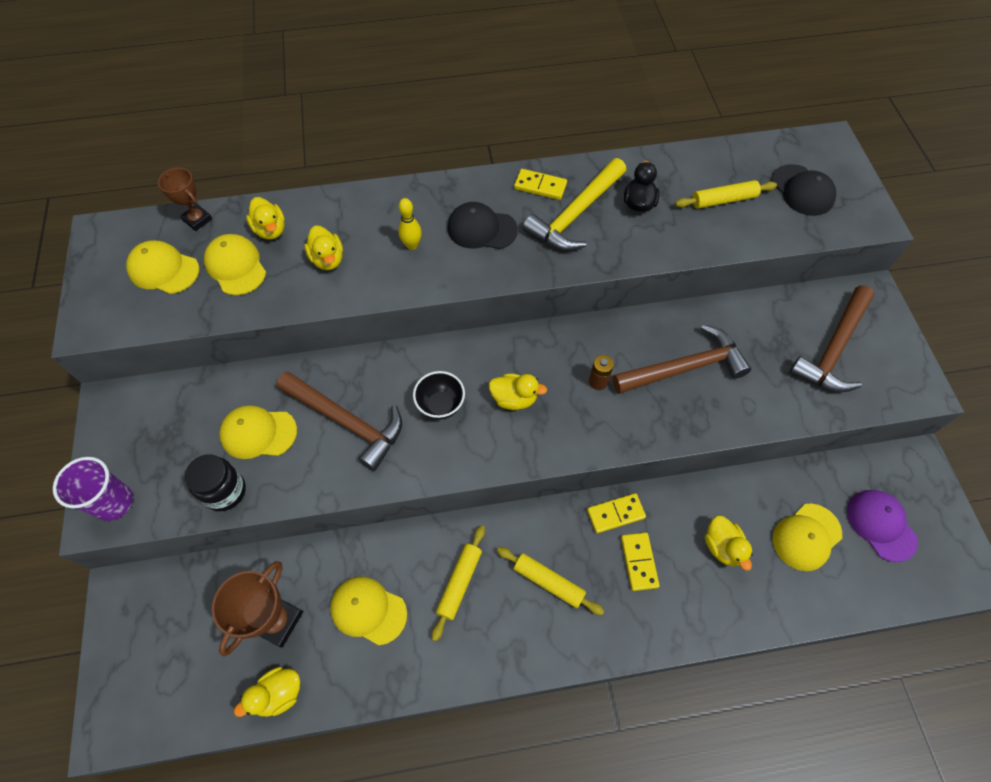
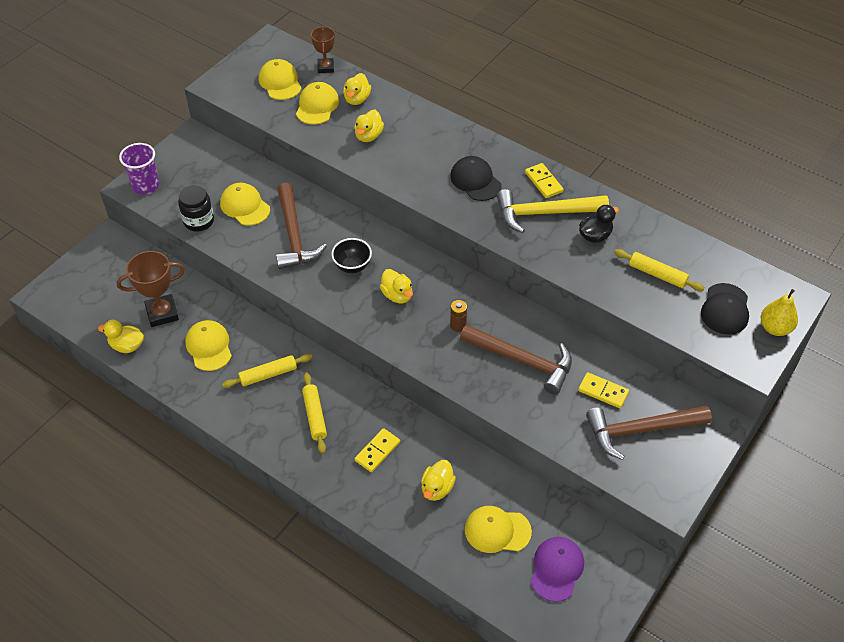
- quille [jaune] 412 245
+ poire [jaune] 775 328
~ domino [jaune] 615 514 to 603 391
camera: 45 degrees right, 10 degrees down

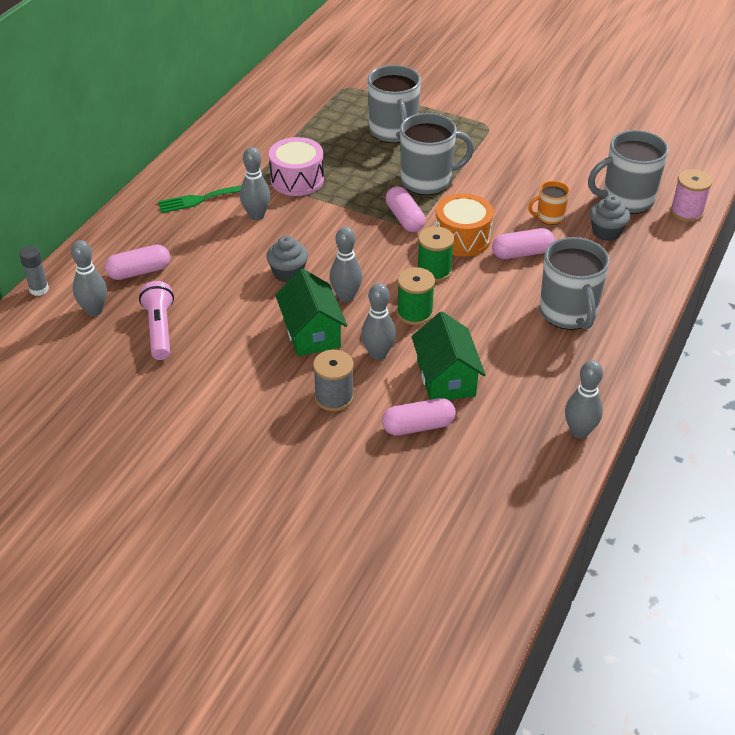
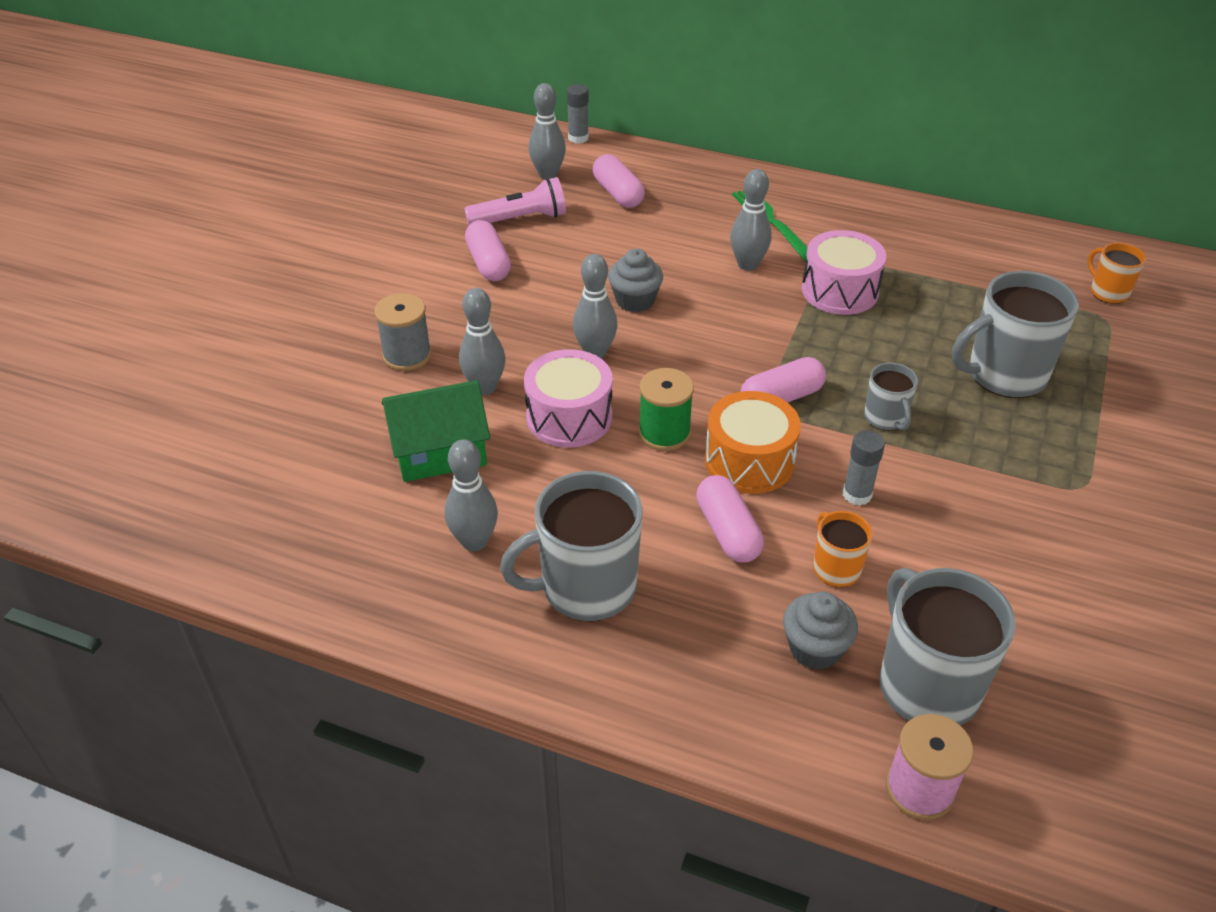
- maison [vert] 311 332
+ bâton de colle [gris] 857 494
+ tasse [orange] 1108 292
~ gélule [rose] 418 426 to 488 263
~ quille [gris] 579 432 to 474 541
~ bobine [vert] 414 313 to tambour [rose] 569 417
~ tasse [gris] 428 181 = 885 418 x0.52
camera: 85 degrees right, 0 degrees up

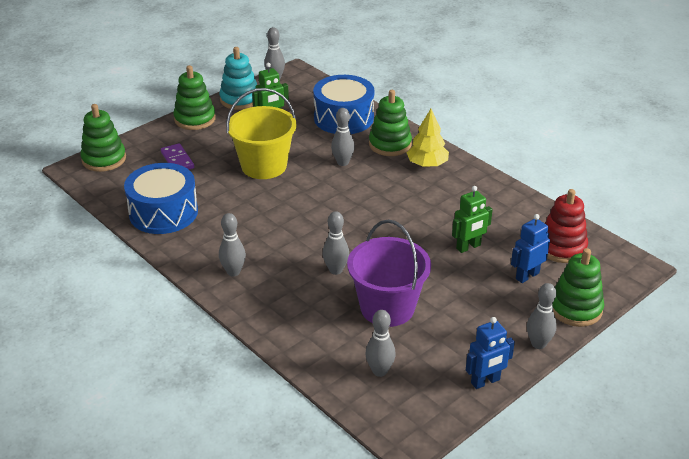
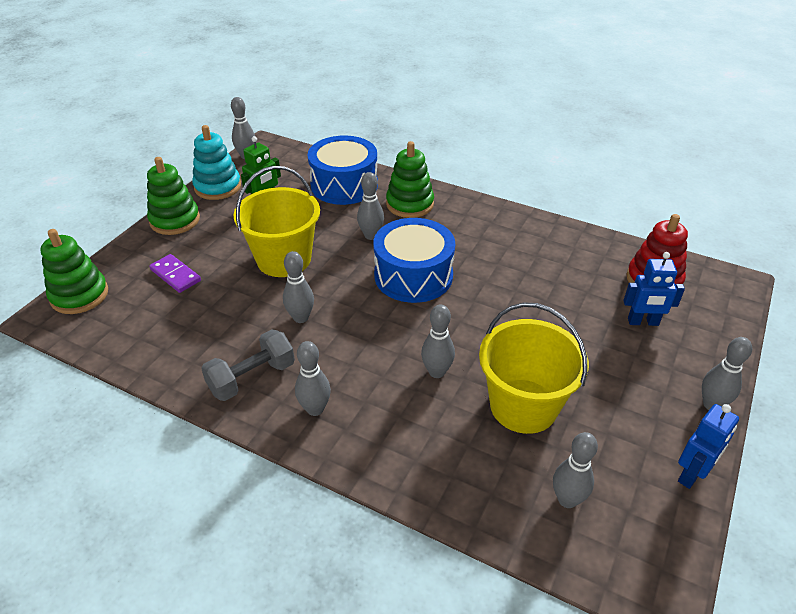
- arbre [jaune] 427 164
- robot [vert] 468 247
- jouet à empiler [vert] 575 309
+ haltère [gris] 252 378
+ quille [gris] 301 318
~ tambour [bleu] 163 212 to 413 275
~ seau [violet] 387 308 to seau [jaune] 523 406
~ robot [bleu] 527 276 = 643 322 120 degrees counterclockwise
camera: 20 degrees left, 5 degrees up

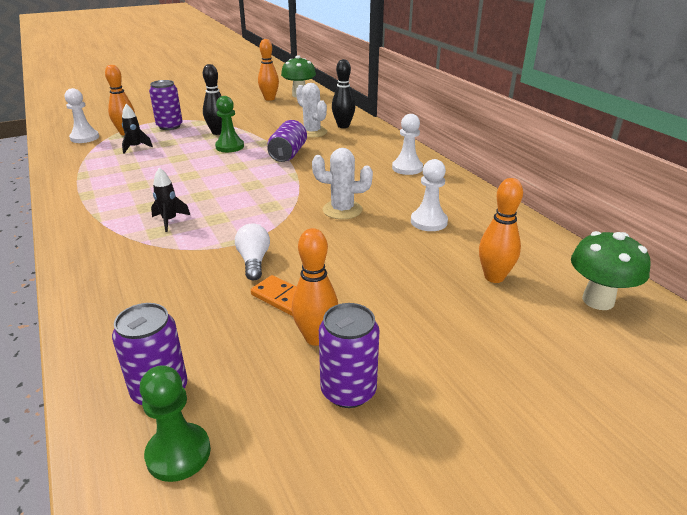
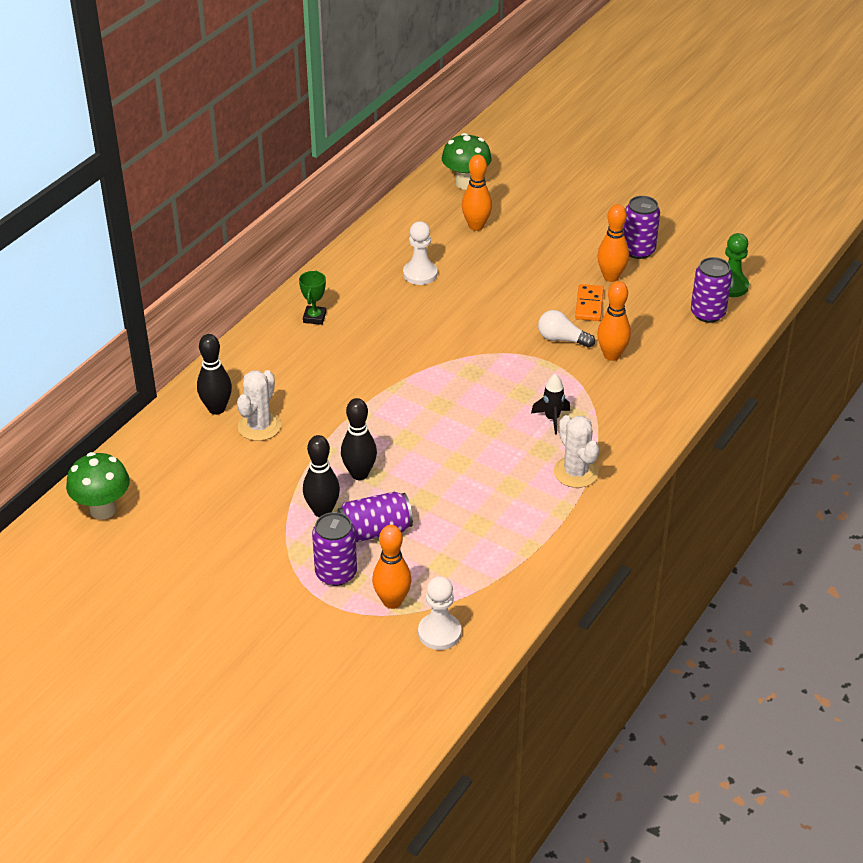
- fusée [noir] 135 147
~ quille [orange] 269 99 to 611 355
~ canette [violet] 288 154 to 375 531
~ cactus [blanc] 342 210 to 575 472
~ pion [vert] 230 147 to quille [noir] 359 474
~ pion [blanc] 407 168 to trophée [vert] 314 317
~ ampoule [blanc] 254 261 = 562 339 60 degrees clockwise
camera: 120 degrees left, 10 degrees up

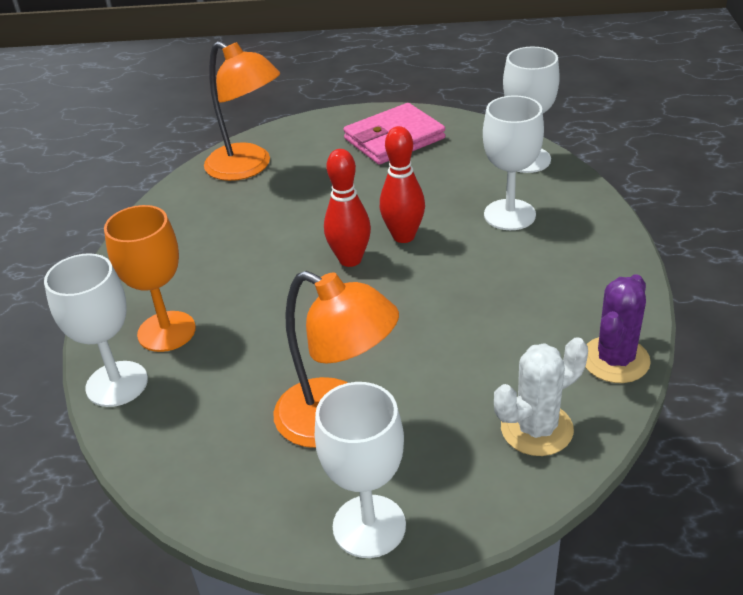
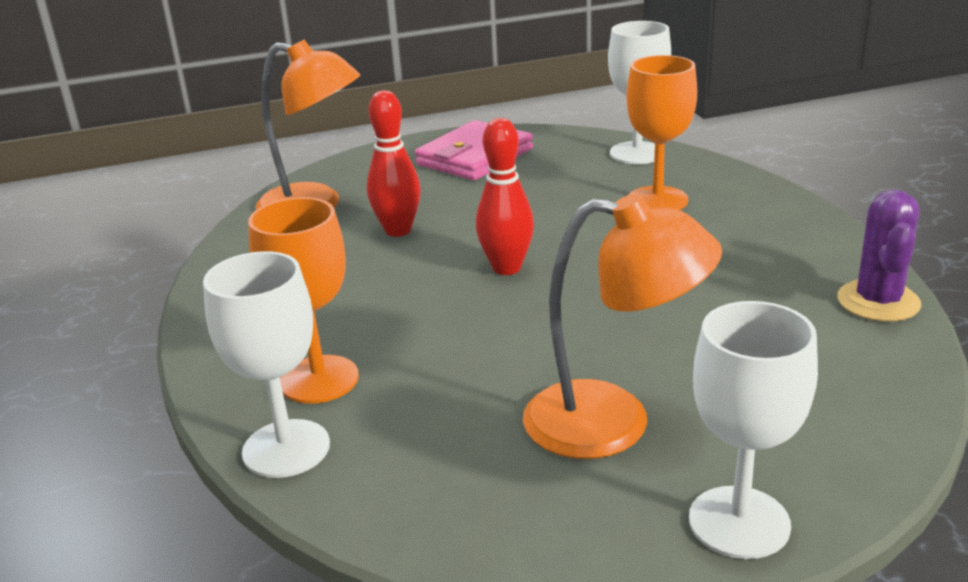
- cactus [blanc] 536 429
~ quille [rouge] 403 236 to 398 230
~ verre à pied [blanc] 509 215 to verre à pied [orange] 657 200
camera: 20 degrees left, 10 degrees down

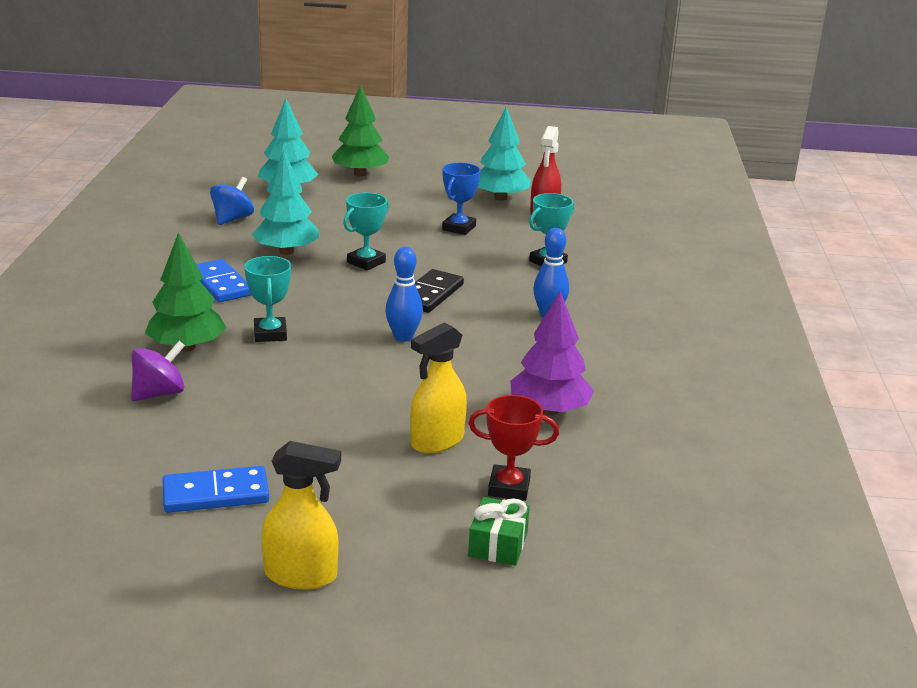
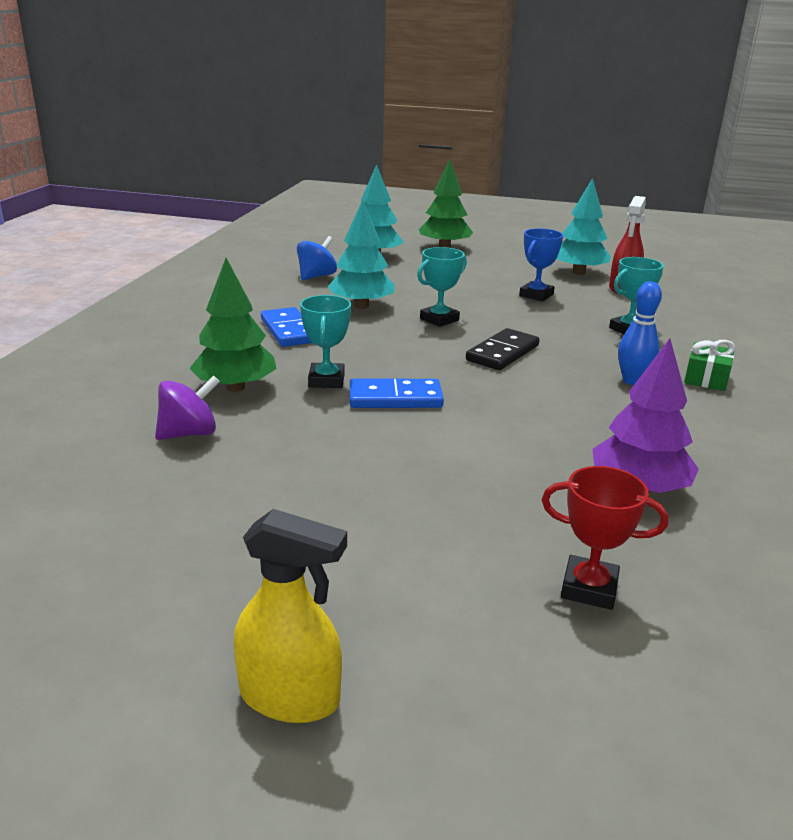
- quille [bleu] 403 337
- vaporisateur [jaune] 437 441
~ domino [bleu] 216 494 to 395 398
~ cadeau [vert] 498 544 to 706 378
camera: 10 degrees right, 0 degrees up

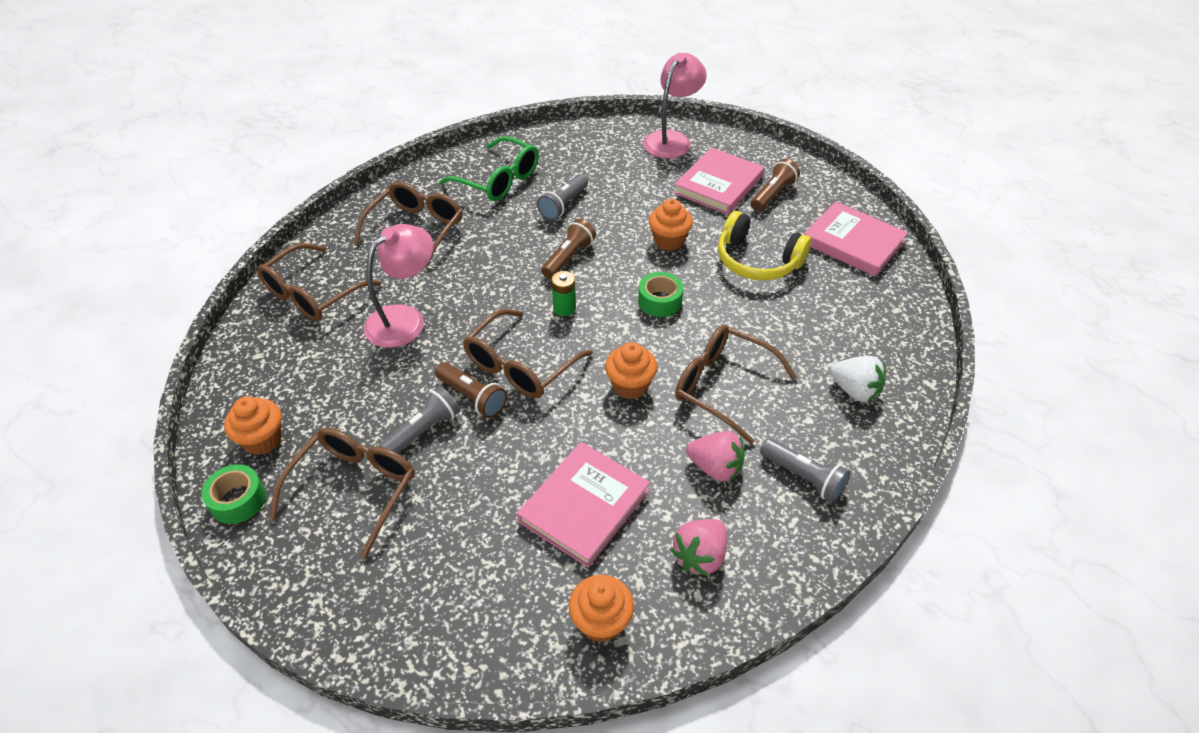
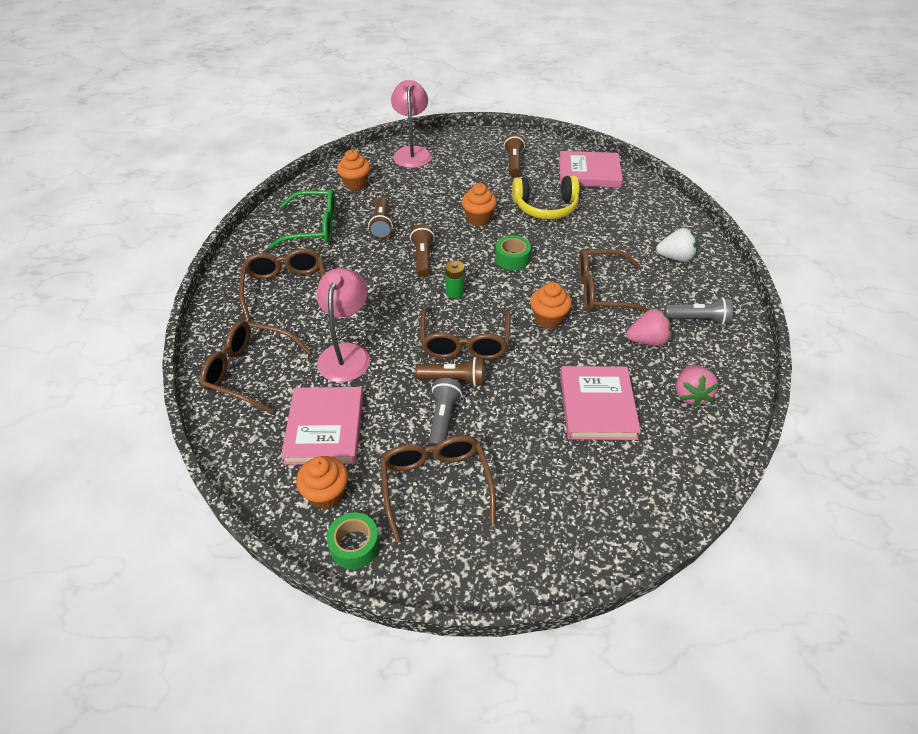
~ muffin [orange] 601 622 to 355 184
~ livre [rose] 718 185 to 325 428
~ lampe de poche [gris] 563 205 to lampe de poche [marron] 381 225
~ lunettes [marron] 313 294 = 250 371 105 degrees clockwise
camera: 35 degrees left, 0 degrees up

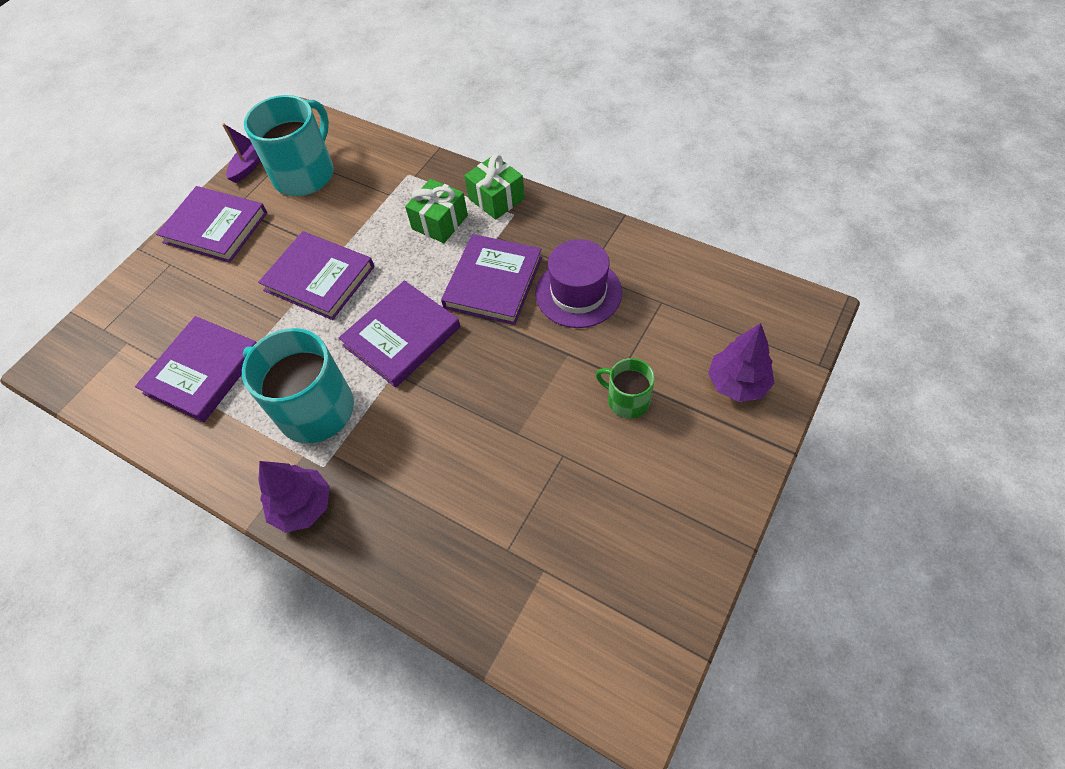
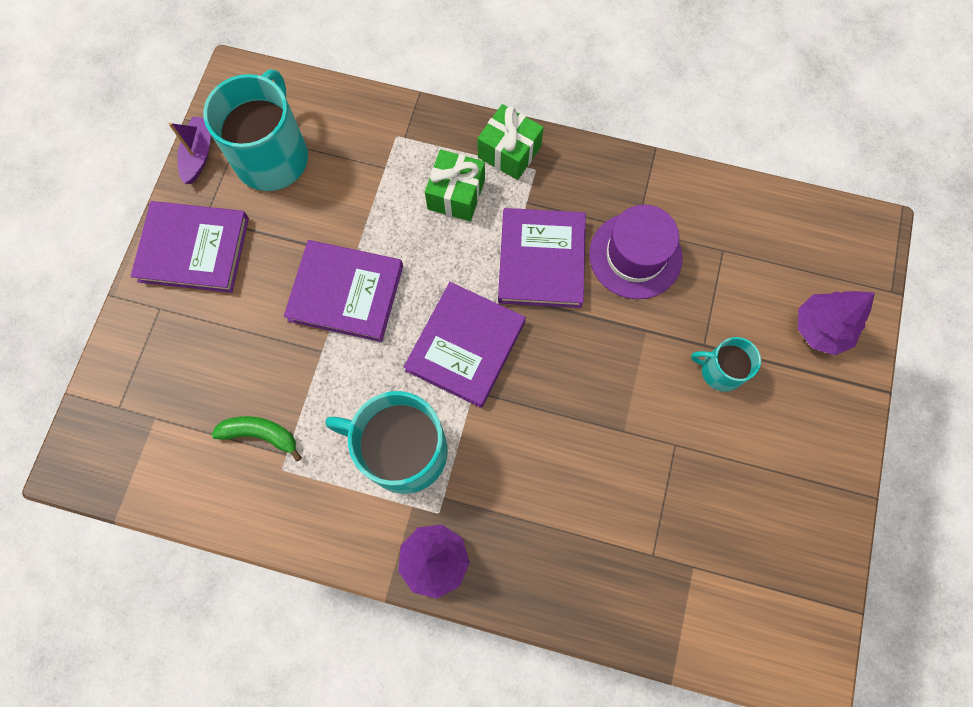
~ livre [violet] 203 371 to banane [vert] 261 434
~ tasse [vert] 627 400 to tasse [turquoise] 720 370
camera: 20 degrees left, 15 degrees up

